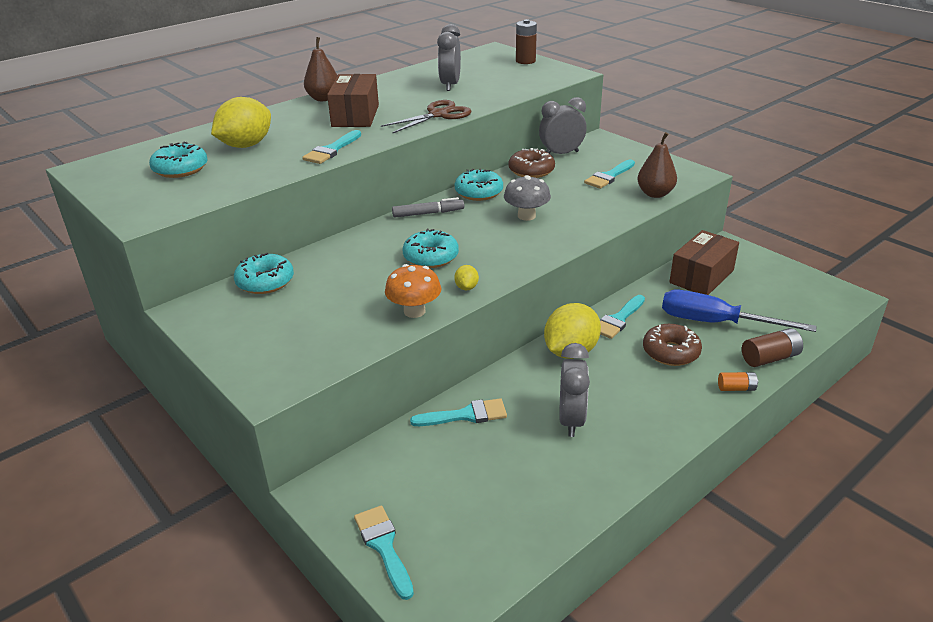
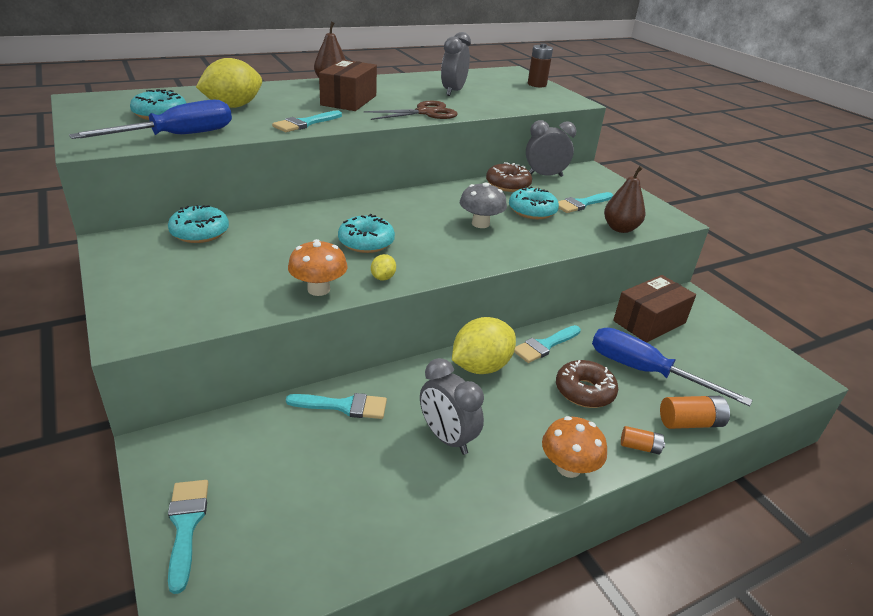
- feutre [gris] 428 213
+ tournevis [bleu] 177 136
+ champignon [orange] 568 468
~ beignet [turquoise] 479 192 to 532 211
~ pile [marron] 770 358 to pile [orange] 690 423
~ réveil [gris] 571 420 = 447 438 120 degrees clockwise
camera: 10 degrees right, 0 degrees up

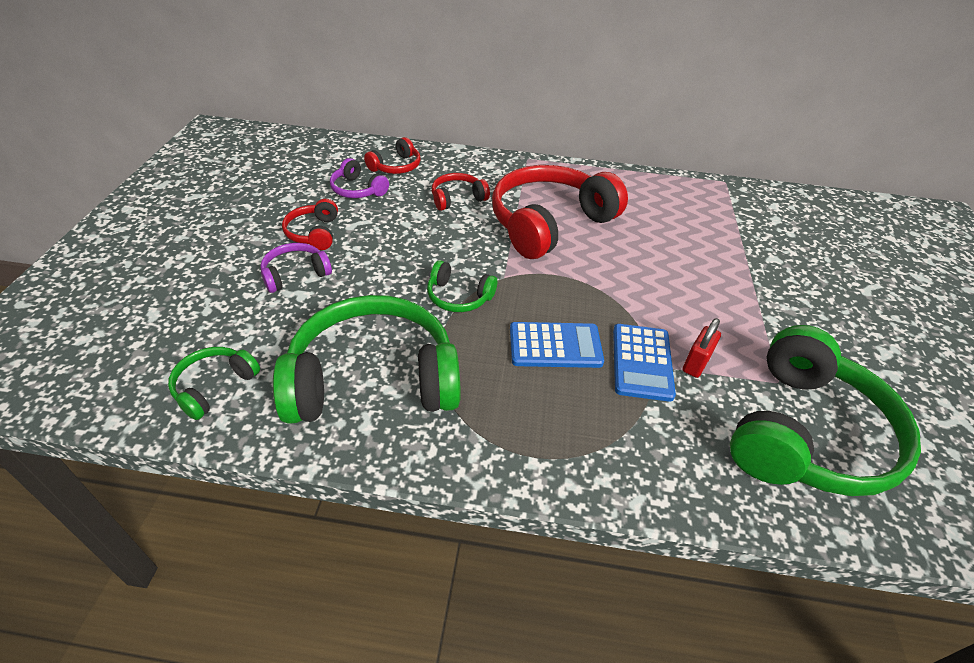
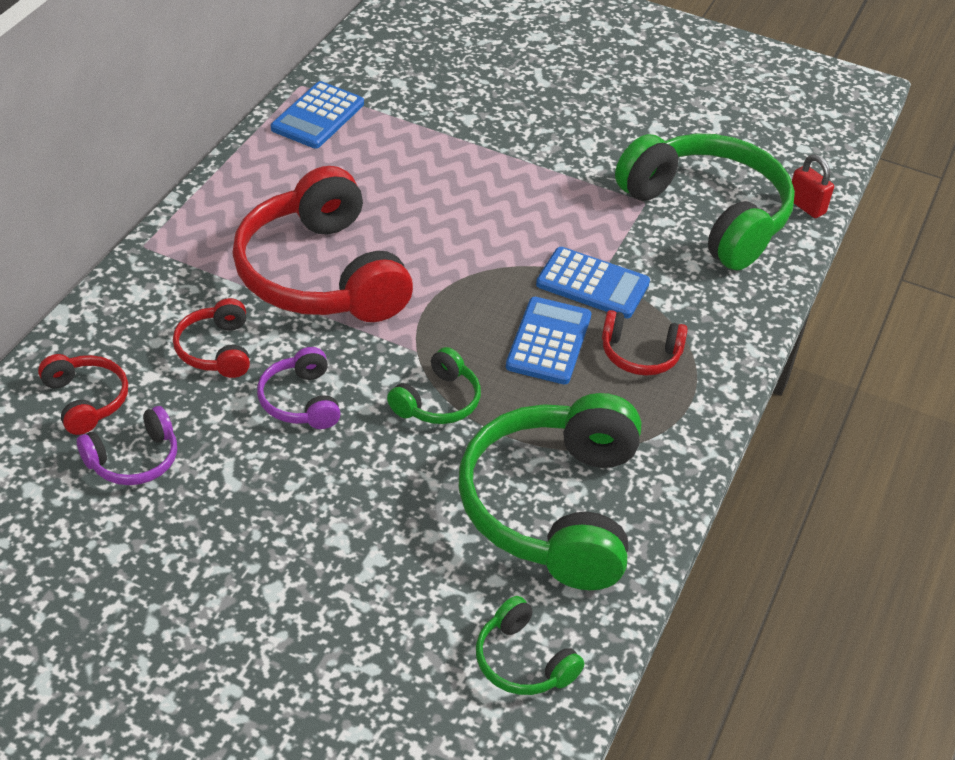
+ calculatrice [bleu] 318 116
~ casque audio [violet] 295 274 to 300 401
~ casque audio [rouge] 314 233 to 640 355
~ cadenas [rouge] 695 364 to 806 206
camera: 75 degrees left, 0 degrees up

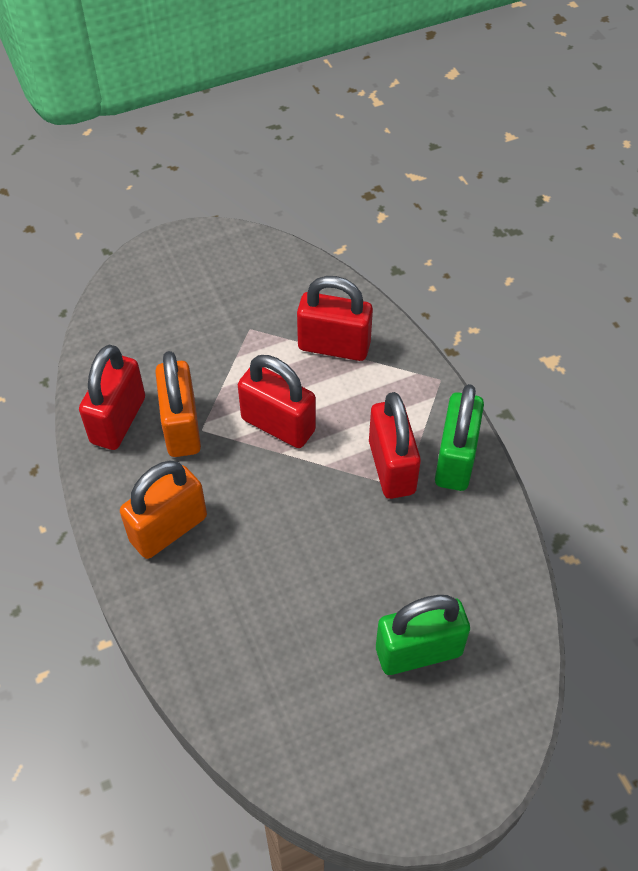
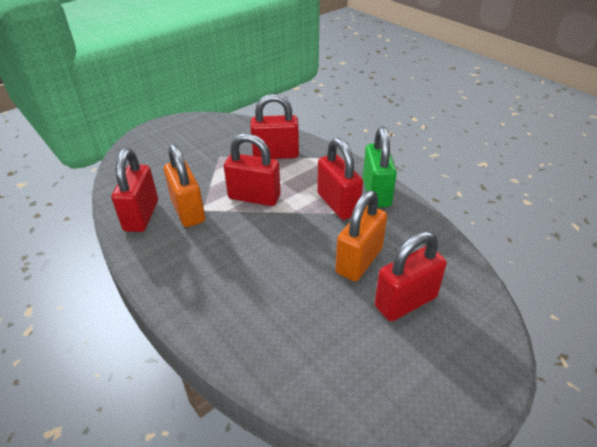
~ cadenas [orange] 168 529 to 359 261
~ cadenas [vert] 418 651 to cadenas [rouge] 405 302
camera: 15 degrees left, 15 degrees down

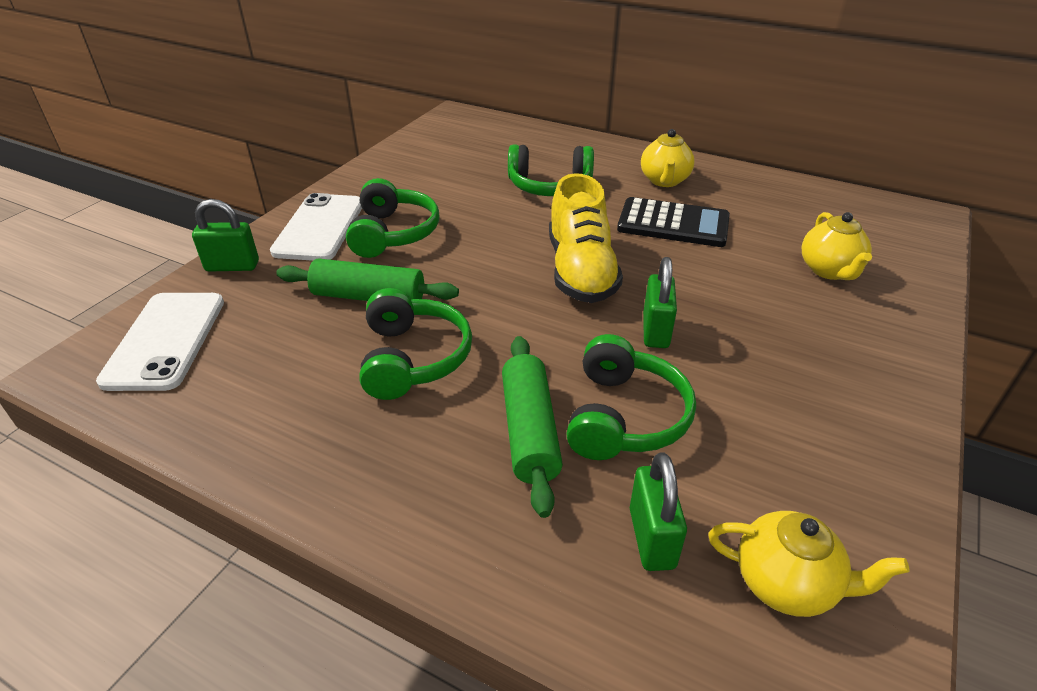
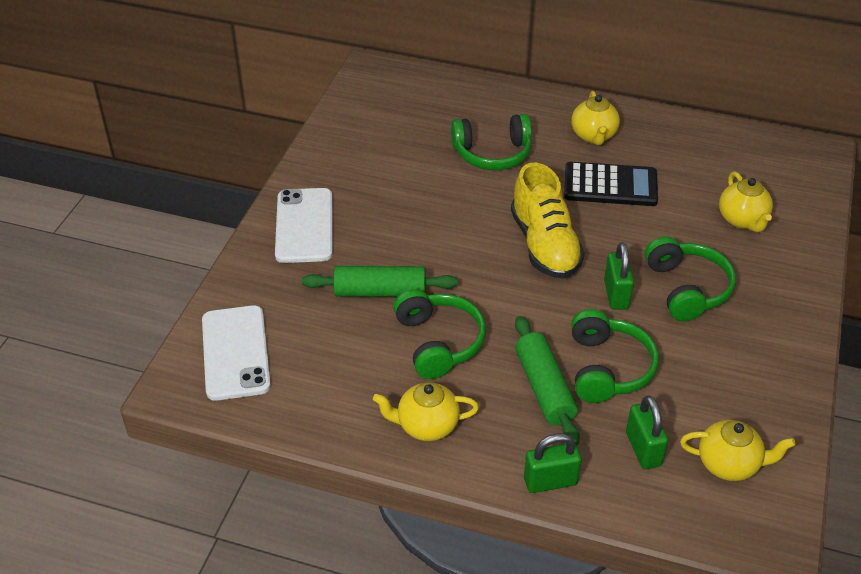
+ théière [jaune] 426 426
~ cadenas [vert] 232 266 to 550 481
~ casque audio [vert] 393 233 to 687 289
camera: 10 degrees left, 5 degrees up

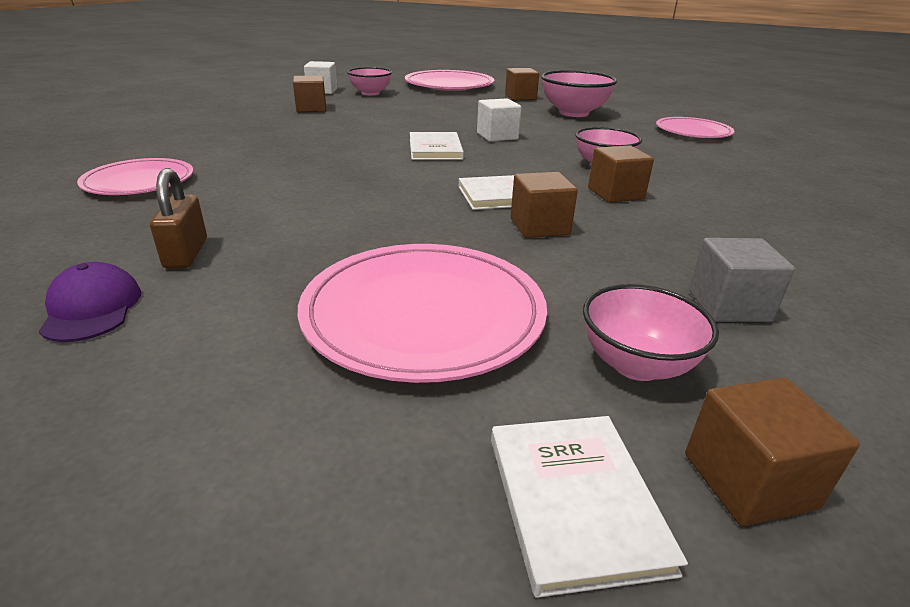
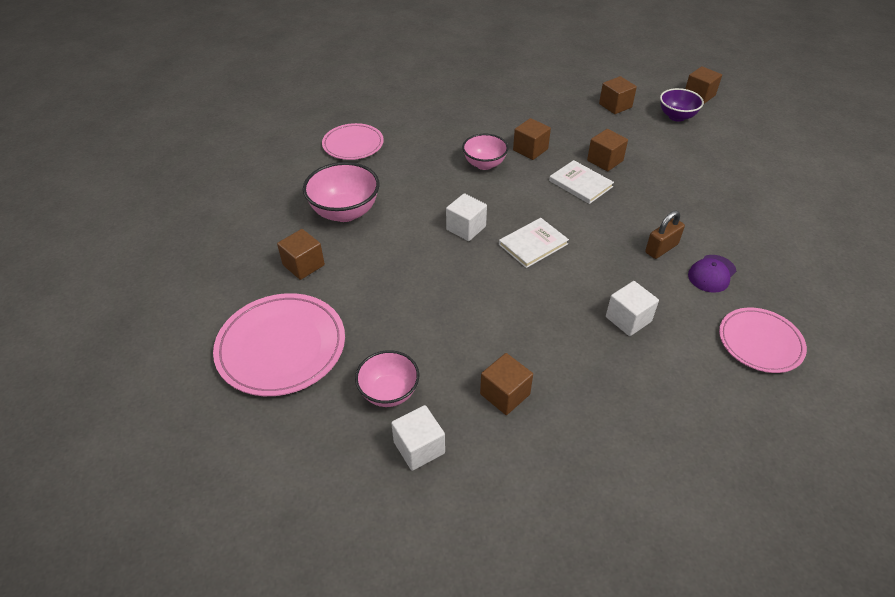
- assiette [rose] 423 314
- livre [blanc] 575 501
+ cube [blanc] 628 319
~ casquette [violet] 92 308 to 711 274
~ cadenas [marron] 186 253 to 661 248
~ bol [rose] 636 364 to bol [violet] 676 116
~ cube [gris] 728 305 to cube [marron] 615 106
camera: 120 degrees left, 15 degrees up

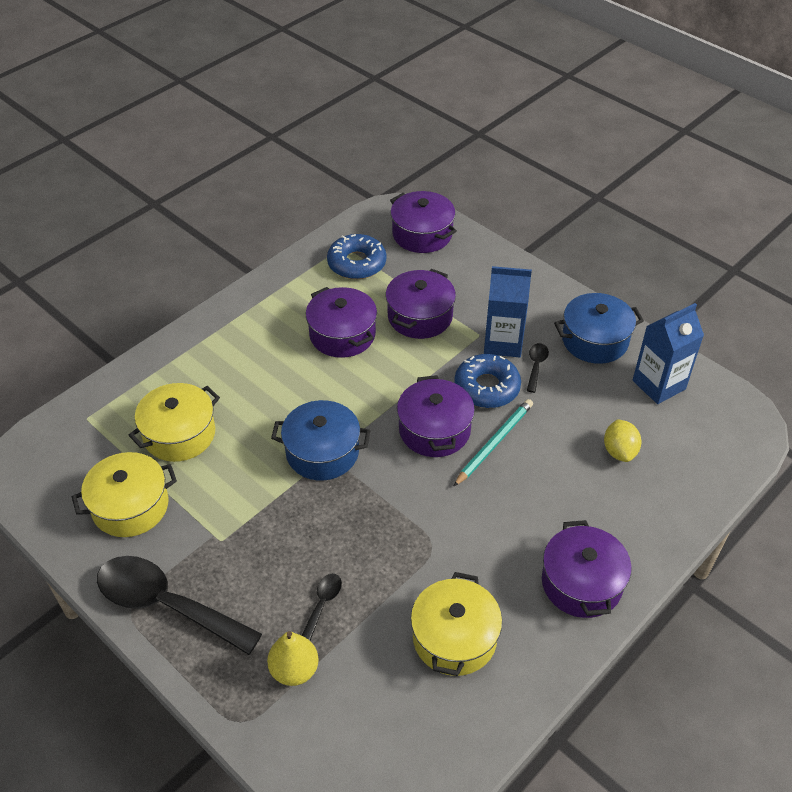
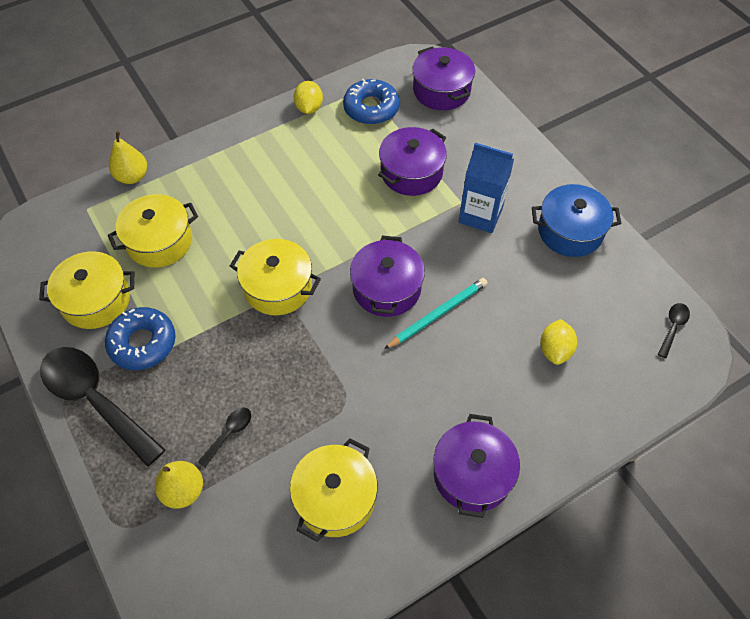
- marmite [violet] 342 334
- brique de lait [bleu] 658 385
+ poire [jaune] 132 176
+ citron [jaune] 309 108
~ beignet [bleu] 487 387 to 143 343
~ cuillère [noir] 536 366 to 673 327
~ marmite [bleu] 322 452 to marmite [jaune] 278 287
camera: 15 degrees right, 10 degrees up

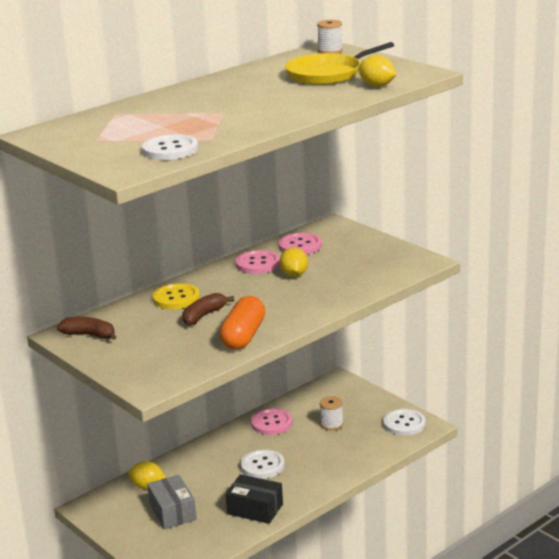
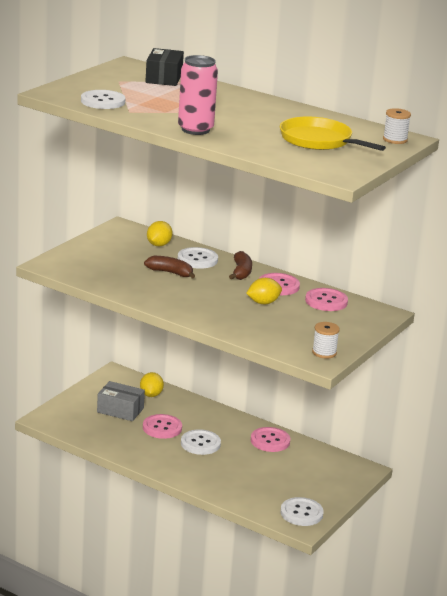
- gélule [orange] 243 336
+ bouton [rose] 162 428
+ canette [rose] 195 130
~ banane [marron] 89 335 to 241 272
~ boîte [noir] 255 509 to 164 78
~ bobine [blanc] 331 424 to 324 352
~ citron [jaune] 377 86 to 158 245
~ bouton [jaune] 176 298 to bouton [blanc] 197 259
~ boîte [gris] 173 512 = 120 410 60 degrees clockwise
camera: 70 degrees right, 0 degrees up

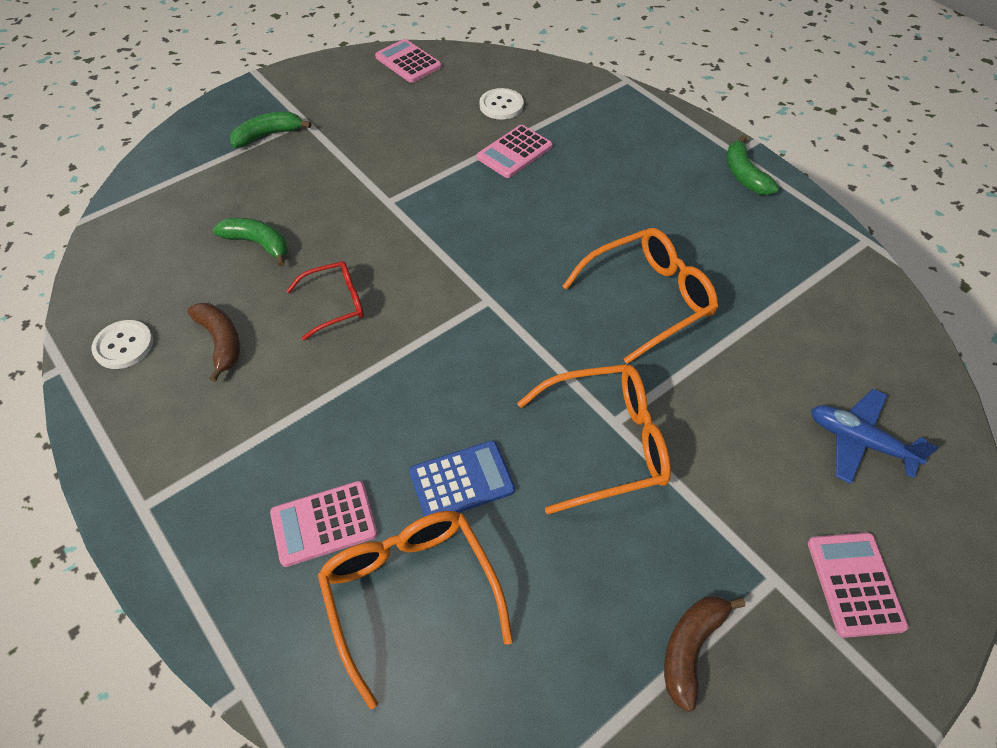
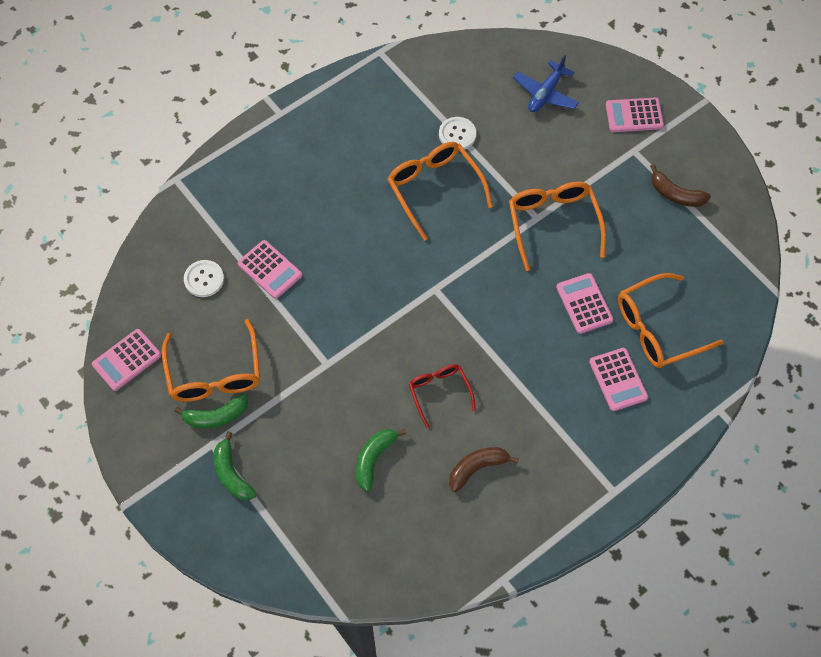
+ lunettes [orange] 214 373
~ bouton [blanc] 123 346 to 457 134
~ banane [vert] 744 175 to 216 416
~ calculatrice [bleu] 462 481 to calculatrice [rose] 584 304
camera: 90 degrees left, 10 degrees up

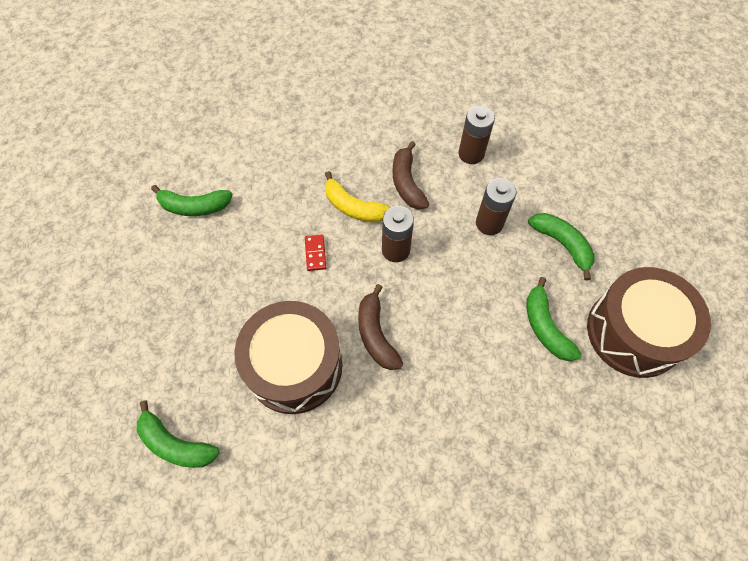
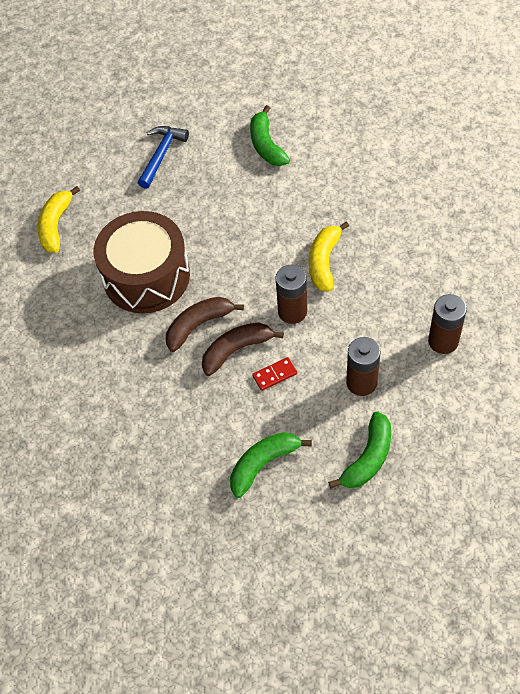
- tambour [marron] 634 332
+ marteau [bleu] 161 155
~ domino [rouge] 315 253 to 274 375
~ banane [marron] 407 183 to 236 350
~ banane [vert] 176 444 to banane [jaune] 56 225
camera: 75 degrees right, 5 degrees down

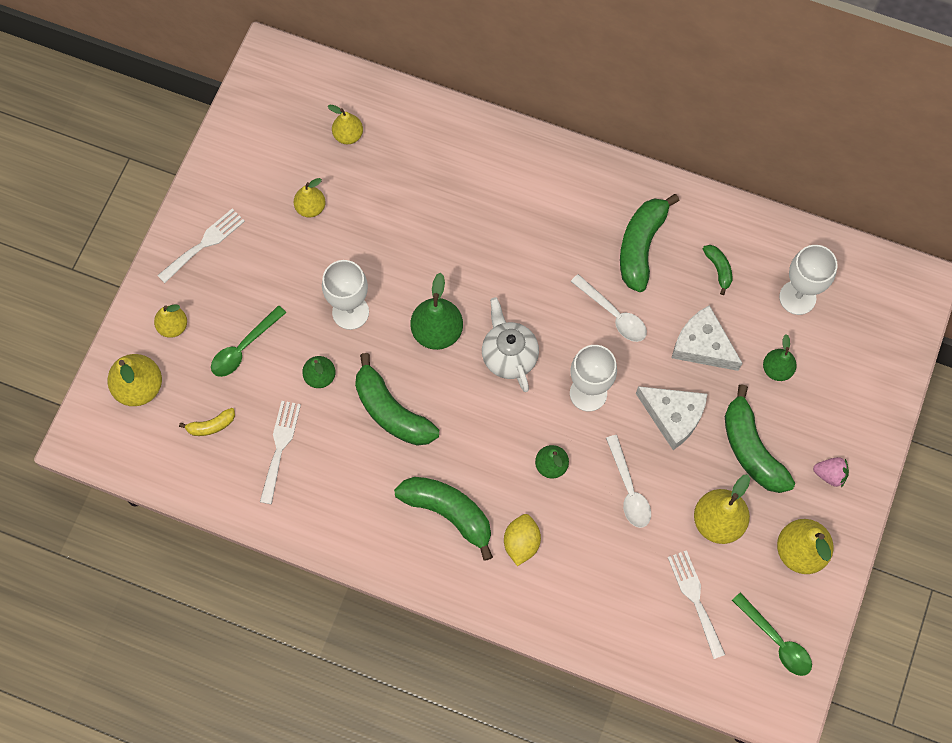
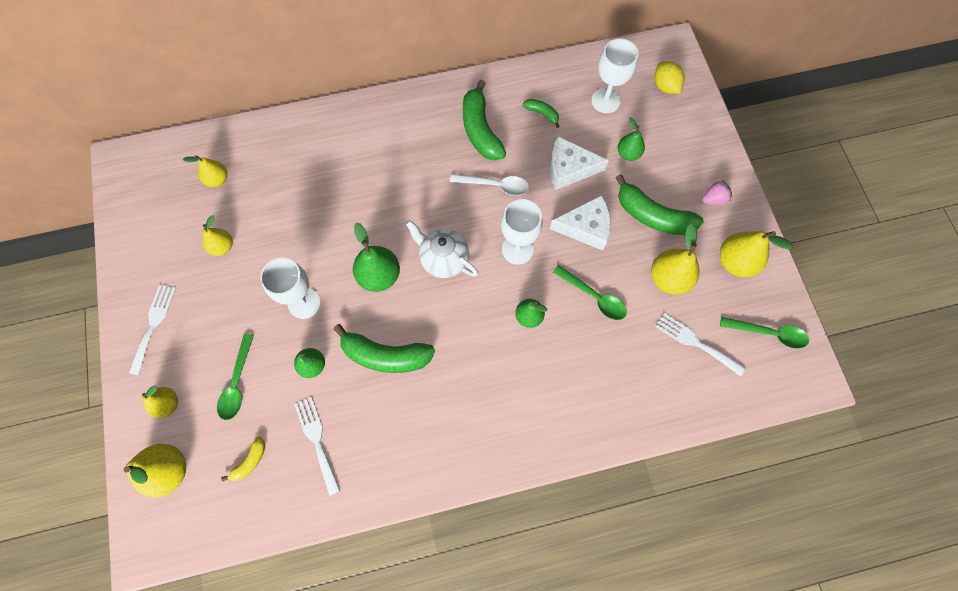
- banane [vert] 449 512
~ citron [jaune] 521 543 to 665 86
~ cuillère [blanc] 628 489 to cuillère [vert] 594 297
camera: 35 degrees left, 0 degrees up

